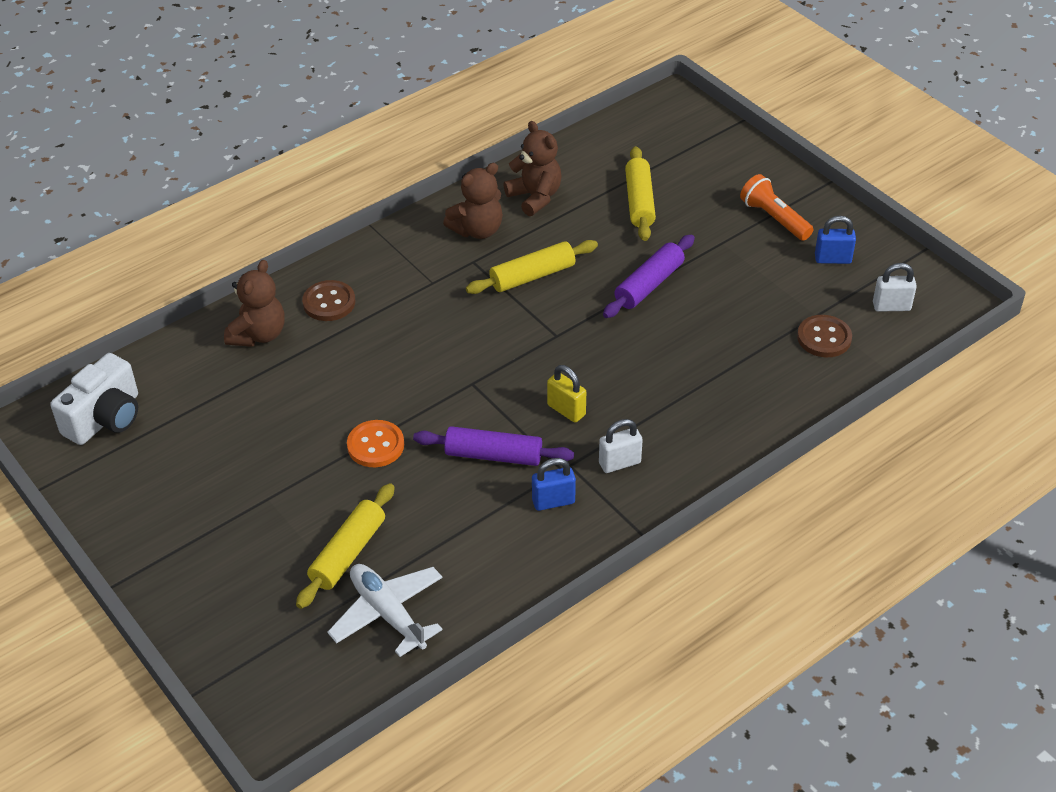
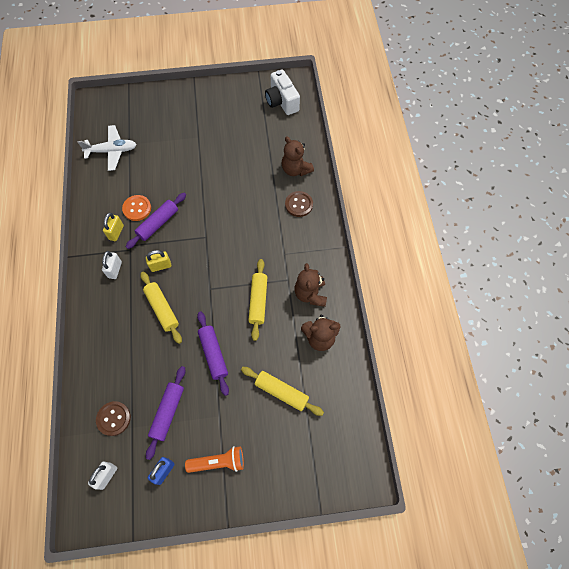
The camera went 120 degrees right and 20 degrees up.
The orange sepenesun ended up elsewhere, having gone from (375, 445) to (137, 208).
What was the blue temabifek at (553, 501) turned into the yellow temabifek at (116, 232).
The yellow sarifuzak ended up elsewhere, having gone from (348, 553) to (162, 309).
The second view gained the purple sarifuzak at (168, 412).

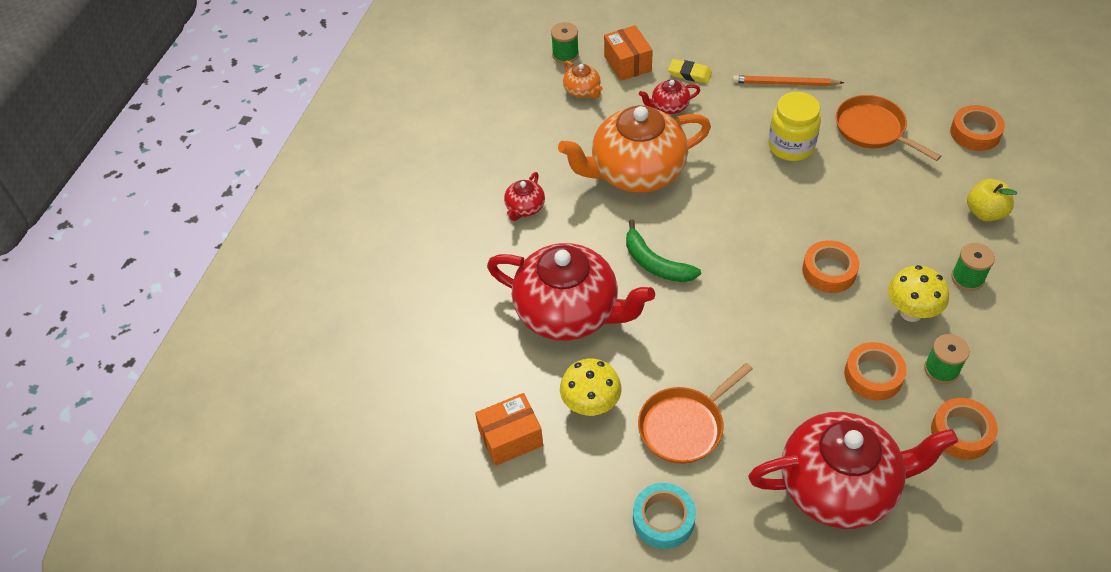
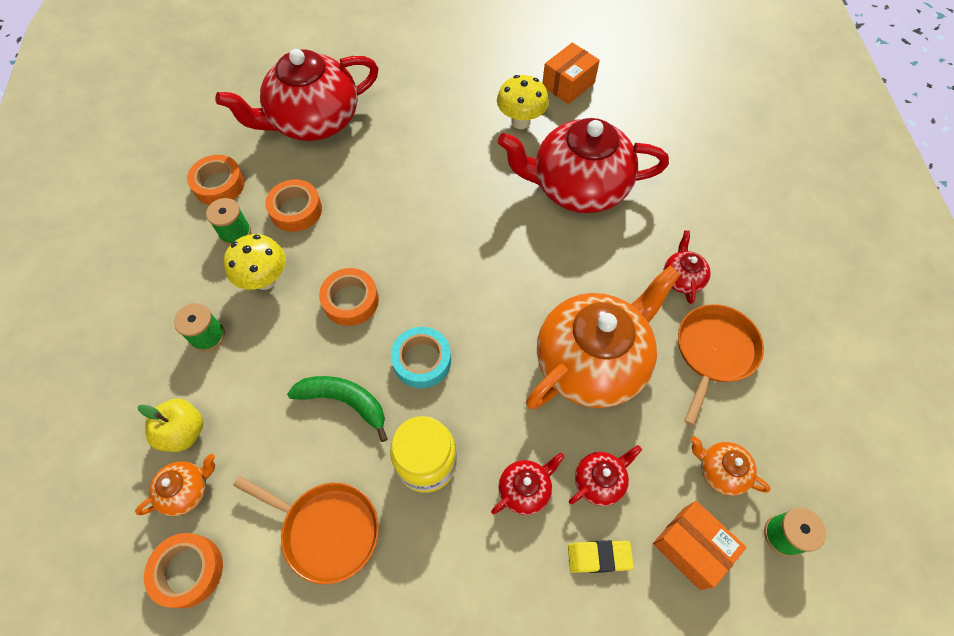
The camera went 155 degrees right and 10 degrees up.
The second view lost the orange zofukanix at (785, 83).
The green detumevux ended up elsewhere, having gone from (655, 263) to (344, 402).
The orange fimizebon ended up elsewhere, having gone from (684, 426) to (714, 352).
The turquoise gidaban ended up elsewhere, having gone from (663, 519) to (422, 360).
The second view gained the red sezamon at (525, 489).
The second view gained the orange sezamon at (187, 490).

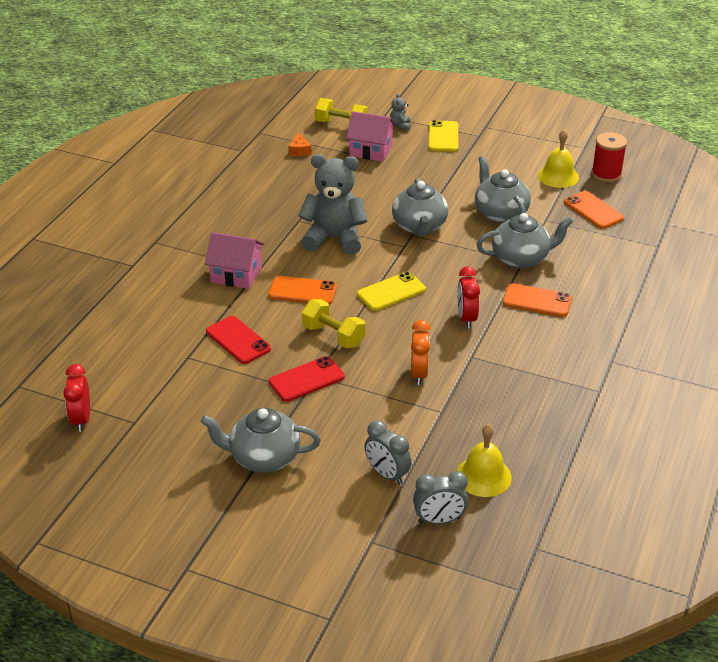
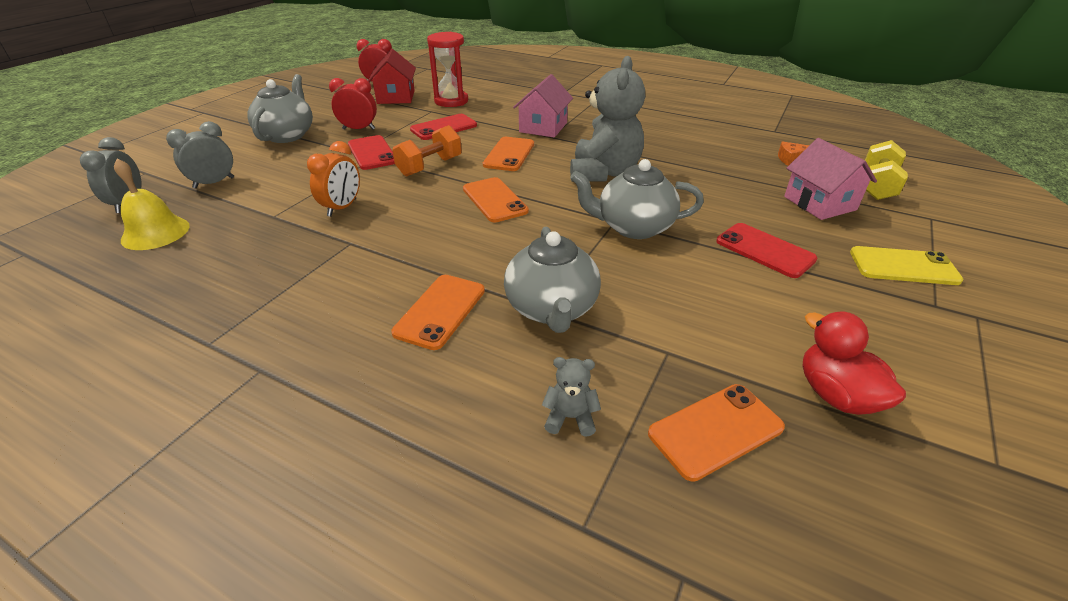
The camera went 95 degrees right and 0 degrees up.
The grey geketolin ended up elsewhere, having gone from (400, 126) to (570, 418).
The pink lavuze at (371, 150) ended up facing another way, 45 degrees counterclockwise from before.
Where the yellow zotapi stood at (558, 176), the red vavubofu came to stand at (836, 395).
The second view lost the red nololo at (606, 174).
The second view lost the grey sezamon at (500, 213).
The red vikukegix ended up elsewhere, having gone from (466, 318) to (359, 129).
What was the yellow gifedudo at (391, 292) turned into the orange gifedudo at (494, 200).
What was the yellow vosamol at (333, 336) turned into the orange vosamol at (430, 166).
The orange vikukegix at (419, 373) ended up facing another way, 75 degrees counterclockwise from before.
The second view gained the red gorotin at (451, 101).
The second view gained the red lavuze at (396, 97).
The second view gained the red gifedudo at (765, 250).

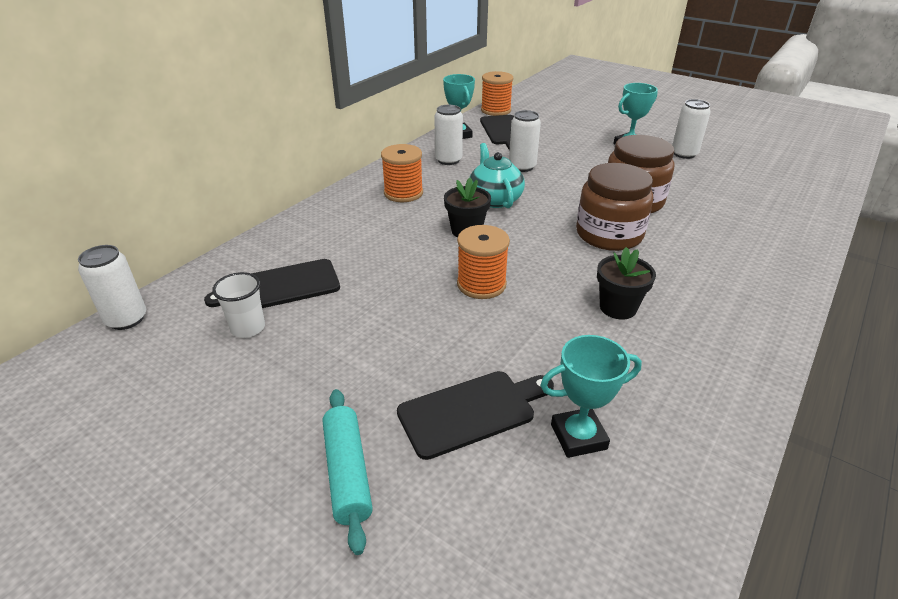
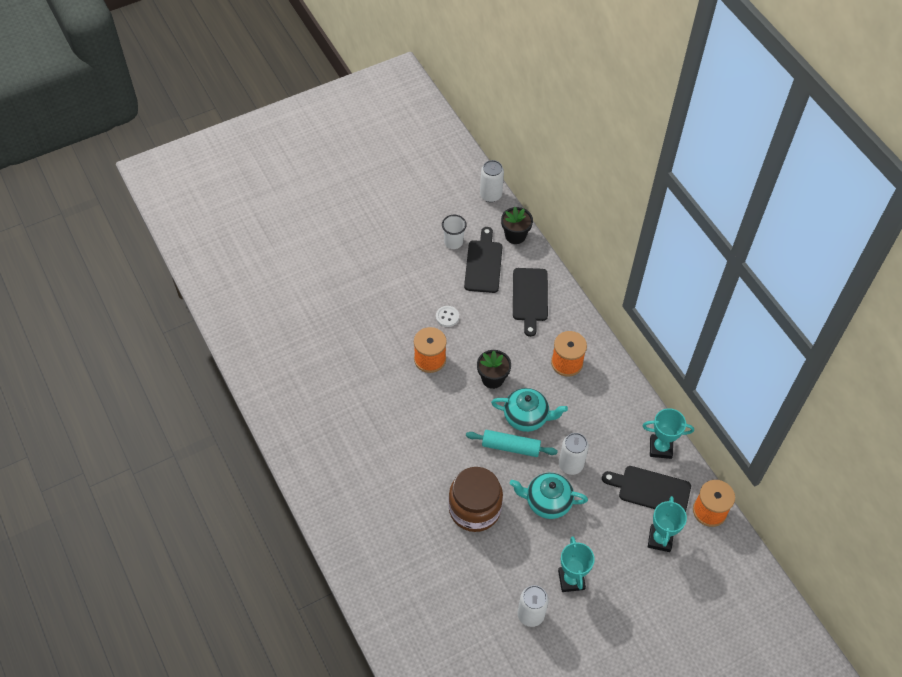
The camera went 115 degrees right and 20 degrees up.
The second view lost the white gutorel at (448, 160).
The second view lost the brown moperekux at (609, 234).
The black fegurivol ended up elsewhere, having gone from (618, 308) to (515, 235).
The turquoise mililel ended up elsewhere, having gone from (578, 436) to (660, 539).
The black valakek ended up elsewhere, having gone from (472, 411) to (530, 297).
The turquoise sarifuzak ended up elsewhere, having gone from (347, 473) to (510, 447).
The second view gained the white sepenesun at (447, 317).
The second view gained the turquoise sezamon at (547, 501).

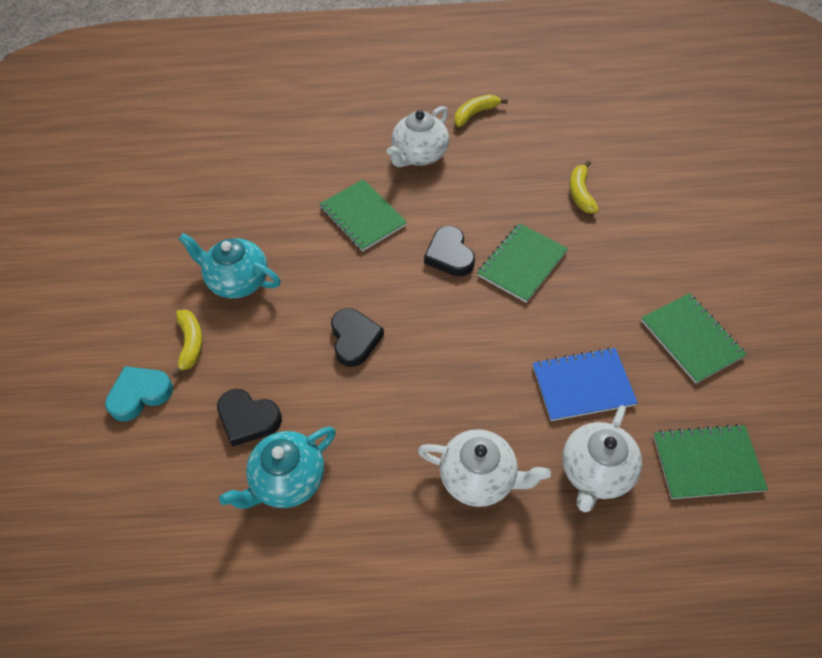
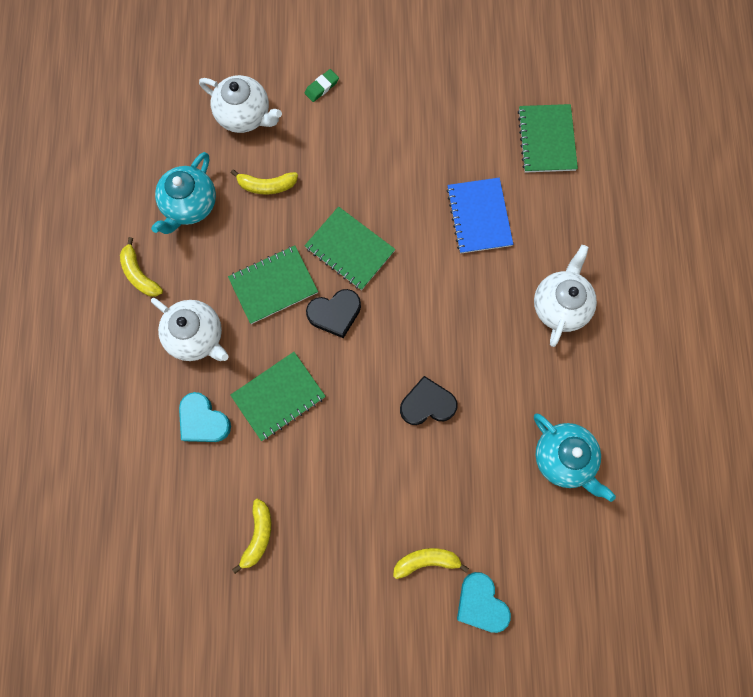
The camera went 90 degrees left and 20 degrees up.
The turquoise sezamon ended up elsewhere, having gone from (237, 281) to (190, 205).
The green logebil ended up elsewhere, having gone from (691, 339) to (273, 285).
The second view lost the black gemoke at (248, 419).
The white sezamon ended up elsewhere, having gone from (595, 472) to (245, 115).
The second view gained the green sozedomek at (321, 87).
The second view gained the turquoise gemoke at (203, 420).
The second view gained the yellow detumevux at (258, 535).

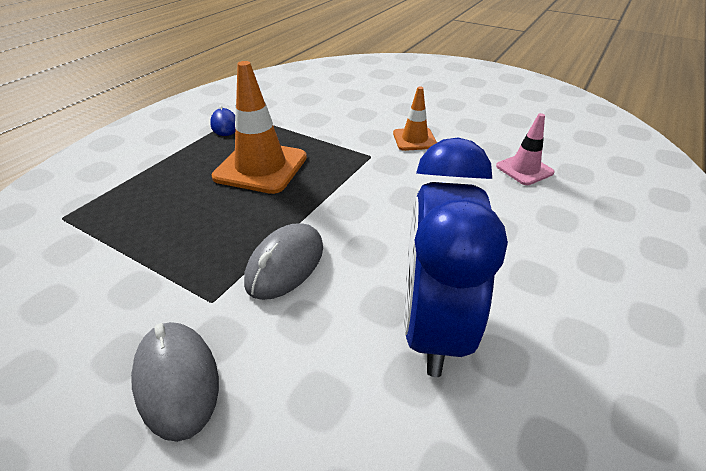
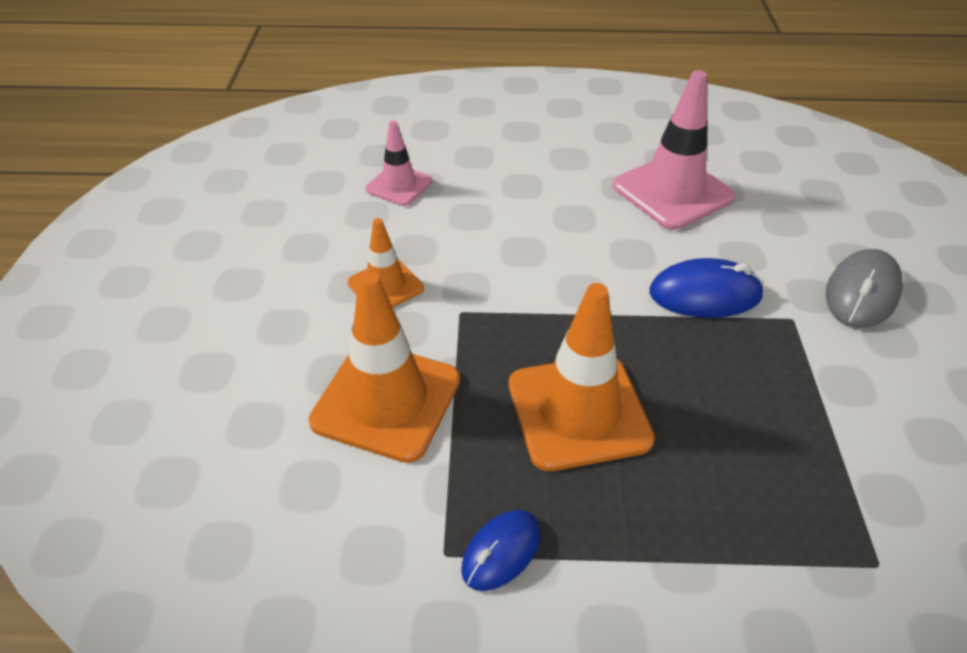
The camera went 120 degrees left and 5 degrees up.
Where the blue vikukegix stood at (432, 325), the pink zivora came to stand at (672, 192).
What was the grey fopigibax at (285, 264) turned into the blue fopigibax at (705, 294).
The second view gained the orange zivora at (386, 400).

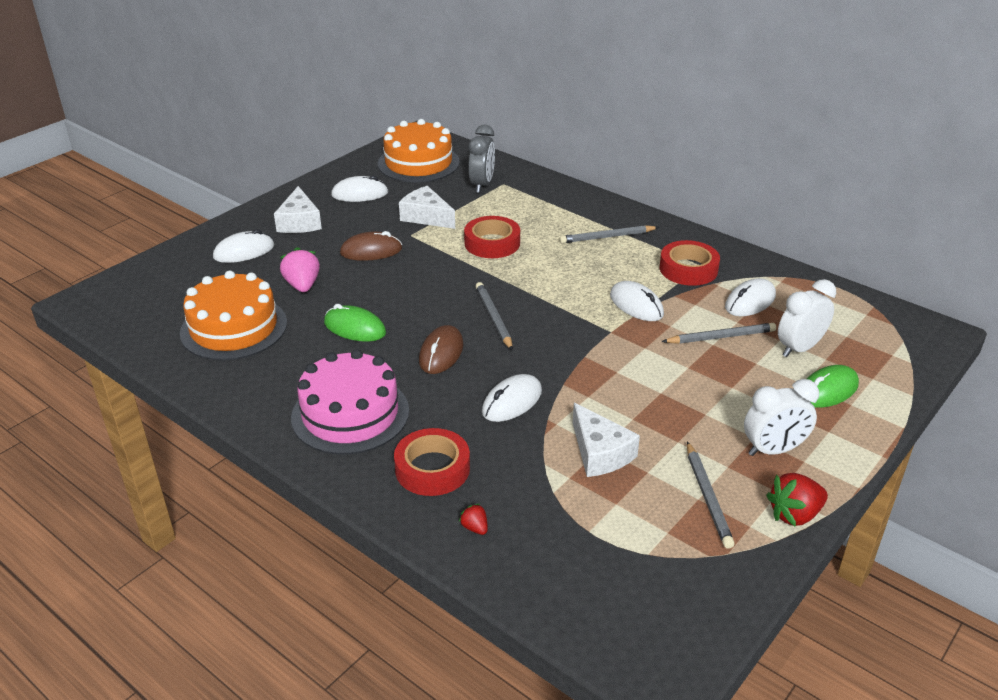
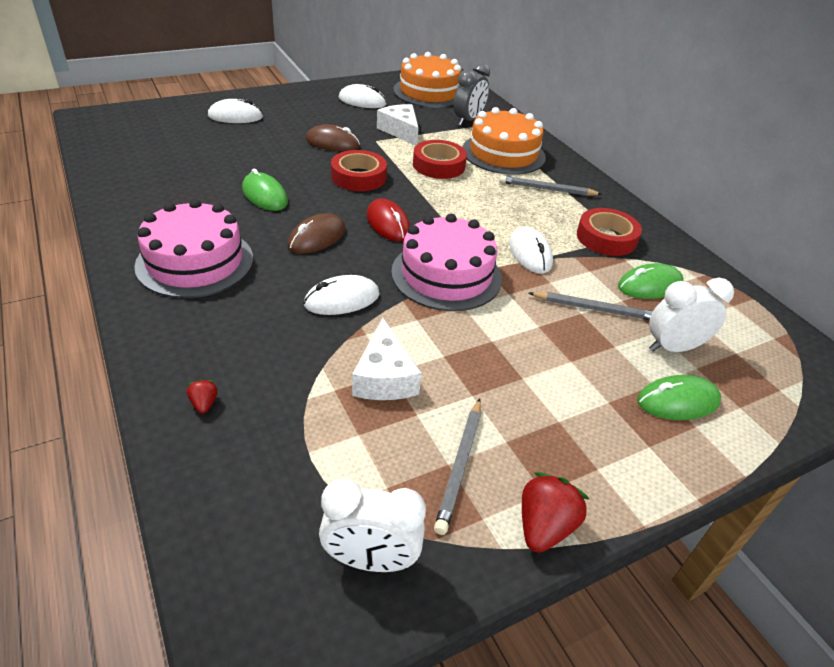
The camera went 20 degrees right and 5 degrees up.
The second view lost the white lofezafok at (299, 222).
The second view lost the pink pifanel at (302, 285).
The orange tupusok ended up elsewhere, having gone from (234, 328) to (503, 153).
What was the white fopigibax at (750, 301) turned into the green fopigibax at (649, 286).
Where the grey zofukanix stood at (493, 318), the red fopigibax came to stand at (388, 224).
The white vikukegix ended up elsewhere, having gone from (773, 450) to (370, 560).
The red gidaban ended up elsewhere, having gone from (432, 468) to (358, 177).
The red pifanel at (794, 515) ended up facing another way, 120 degrees clockwise from before.
The second view gained the pink tupusok at (446, 275).

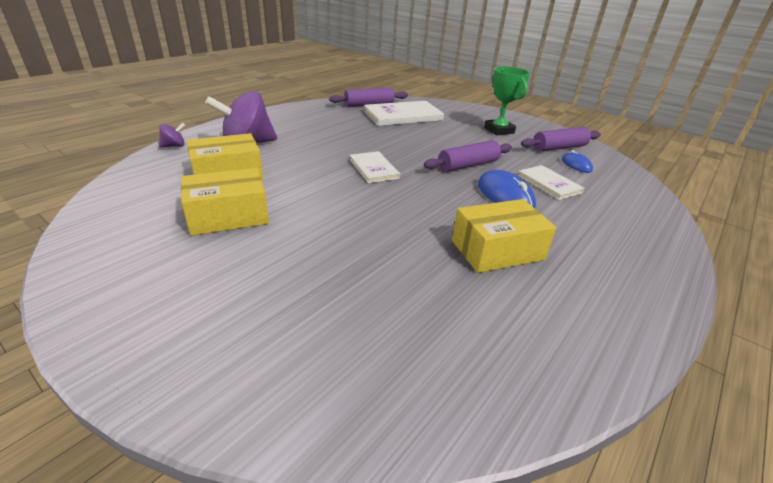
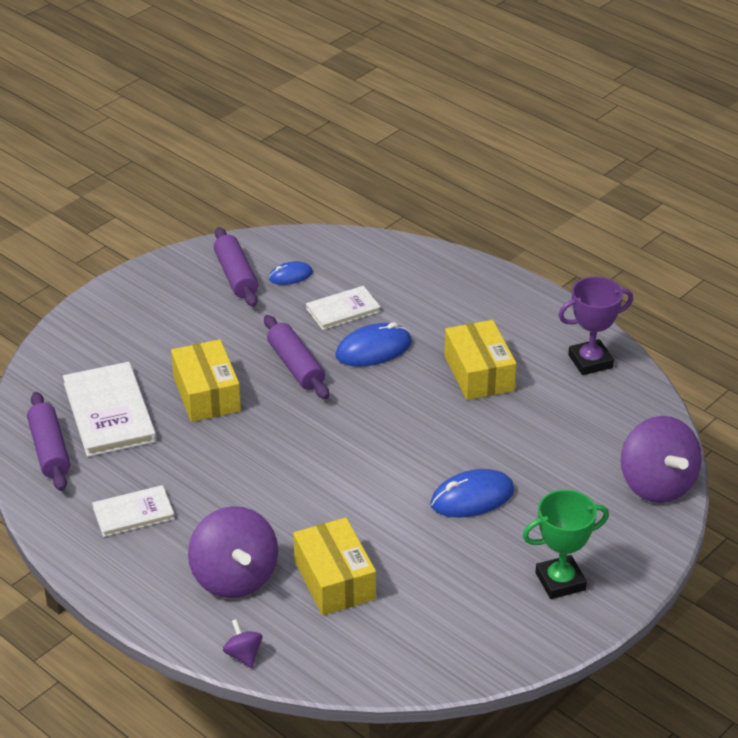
The camera went 85 degrees left and 5 degrees up.
The green mililel ended up elsewhere, having gone from (499, 130) to (560, 581).
The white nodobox ended up elsewhere, having gone from (373, 169) to (133, 513).
The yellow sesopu ended up elsewhere, having gone from (228, 216) to (206, 394).
The second view gained the purple mililel at (590, 361).
The second view gained the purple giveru at (657, 484).
The second view gained the blue fopigibax at (472, 498).

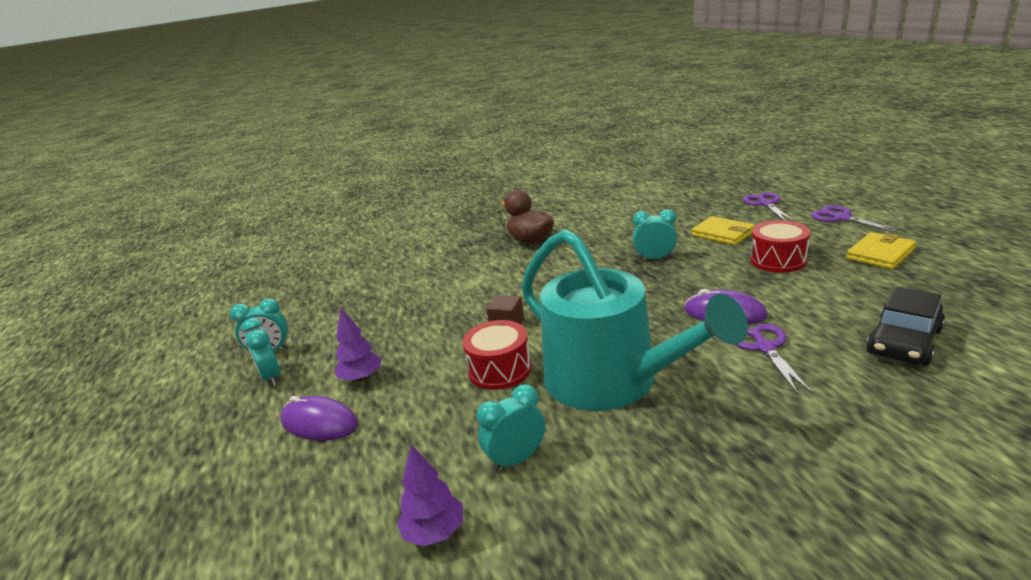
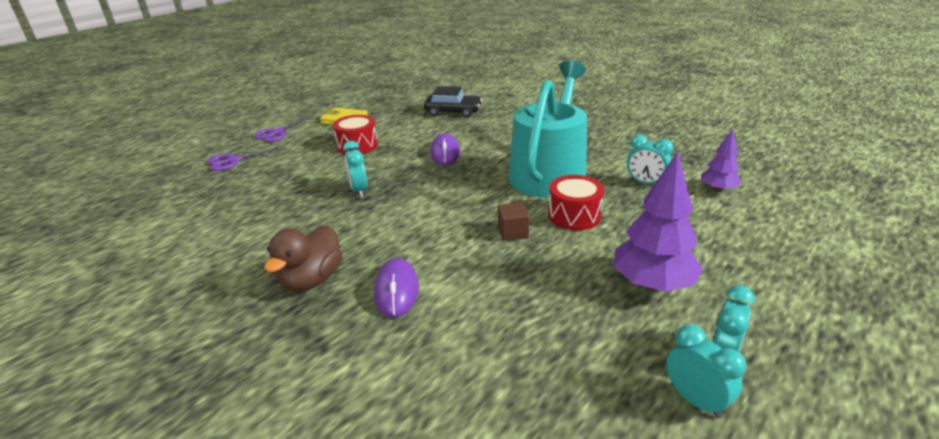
The camera went 120 degrees left and 5 degrees up.
The second view lost the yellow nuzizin at (723, 234).
The size of the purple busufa at (361, 378) changed by a factor of 1.75.
The second view lost the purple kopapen at (764, 347).
The purple fopigibax ended up elsewhere, having gone from (319, 423) to (396, 290).

